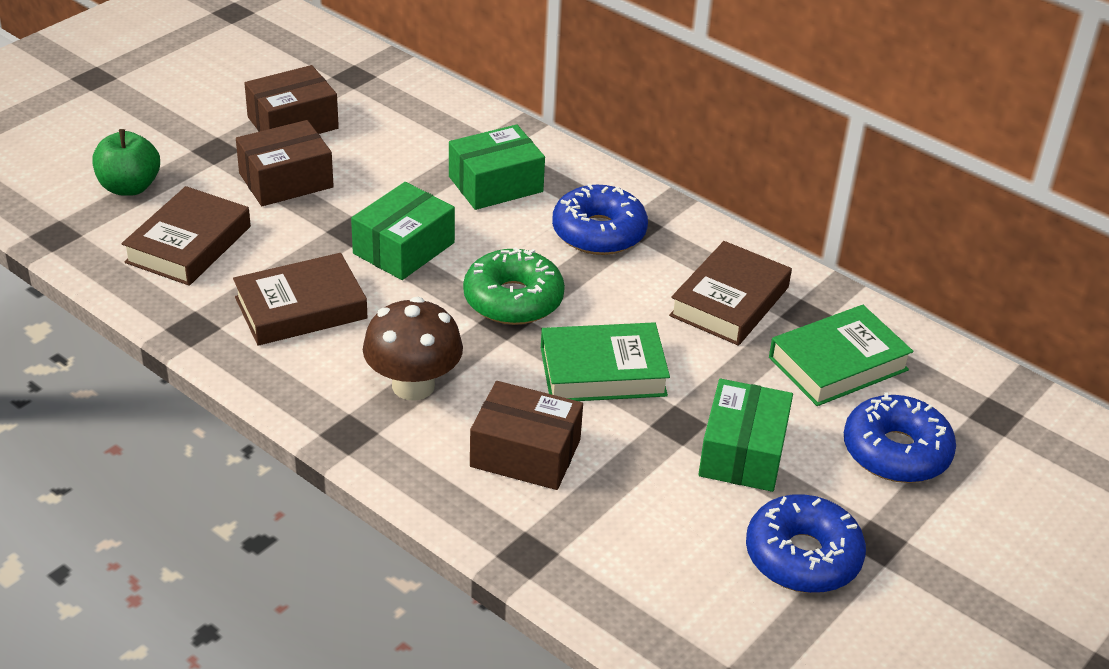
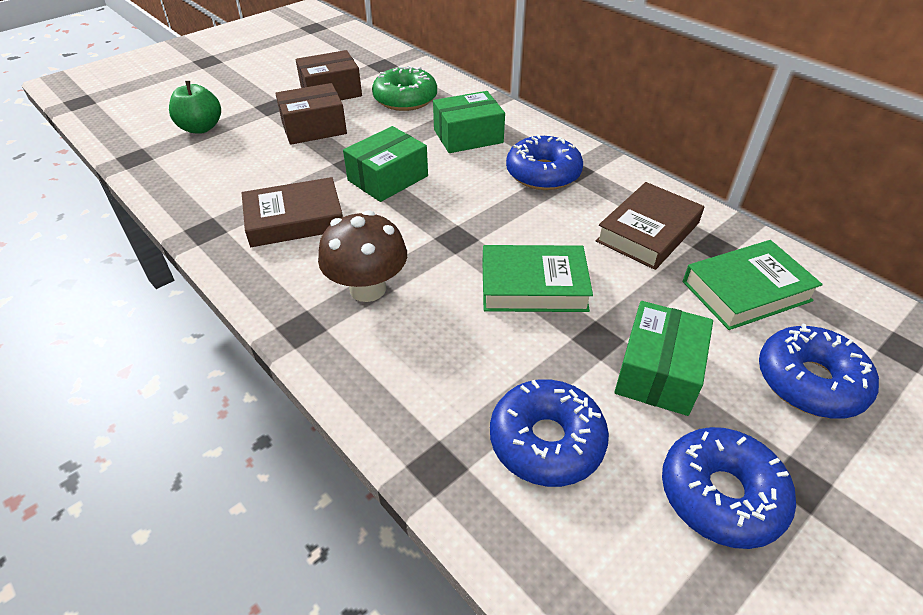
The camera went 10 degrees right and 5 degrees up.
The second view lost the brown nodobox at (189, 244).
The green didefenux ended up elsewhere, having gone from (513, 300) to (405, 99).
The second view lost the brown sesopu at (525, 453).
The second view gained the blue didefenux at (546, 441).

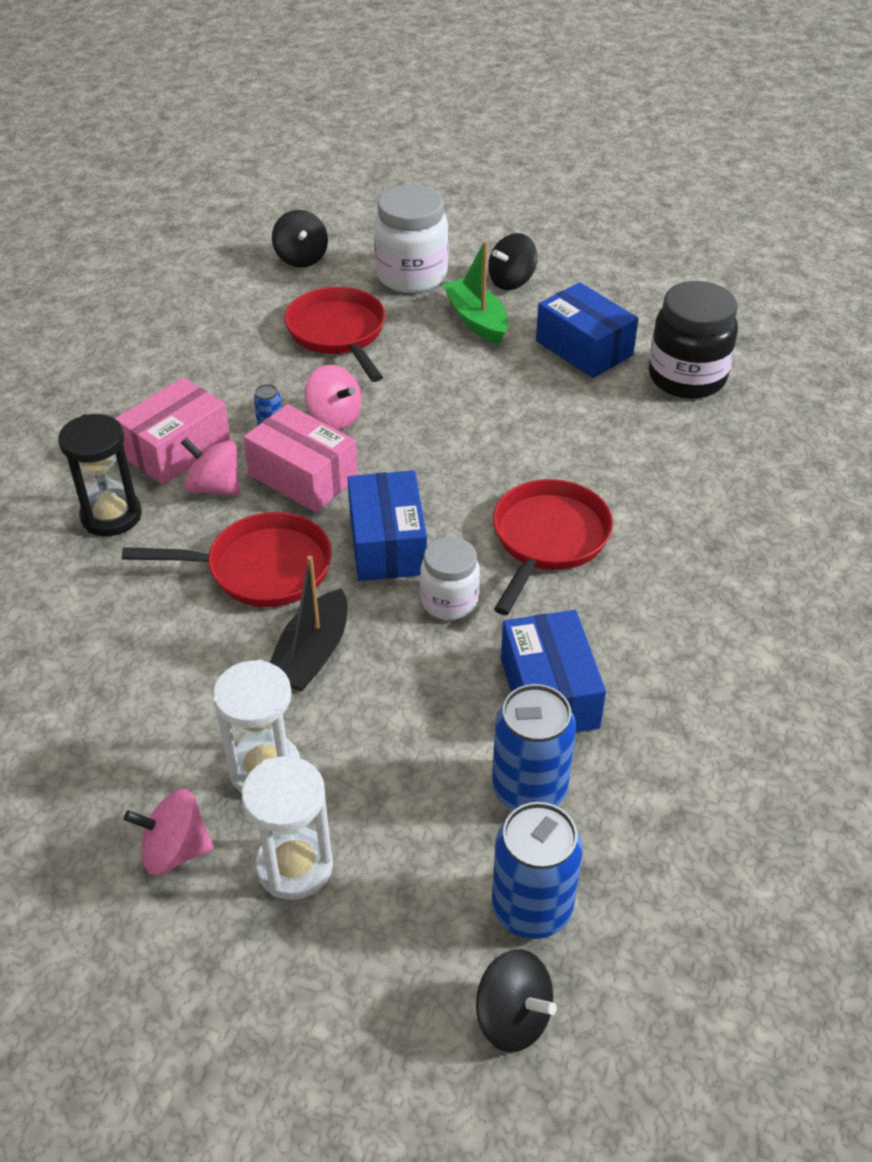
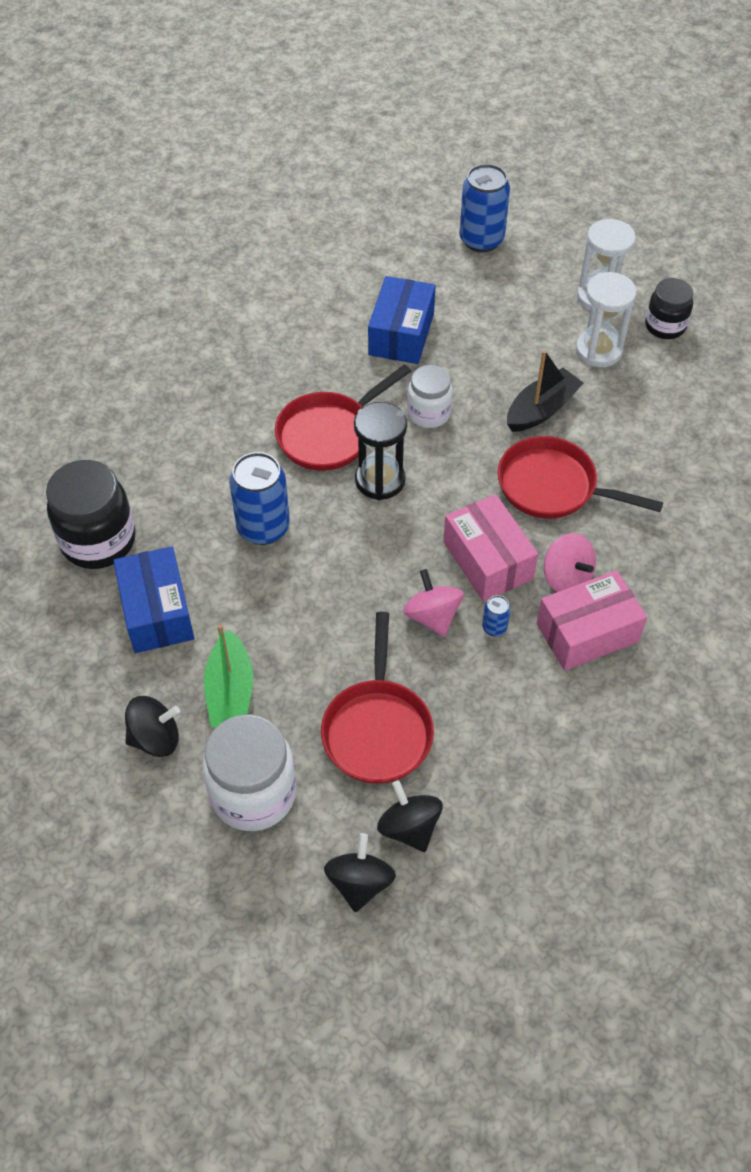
The camera went 155 degrees left and 10 degrees up.
The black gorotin ended up elsewhere, having gone from (111, 516) to (380, 480).
The second view lost the blue sesopu at (387, 544).
The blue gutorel ended up elsewhere, having gone from (529, 790) to (263, 527).
Where the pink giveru stood at (175, 850), the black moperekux came to stand at (665, 326).
The black giveru ended up elsewhere, having gone from (513, 1017) to (409, 827).

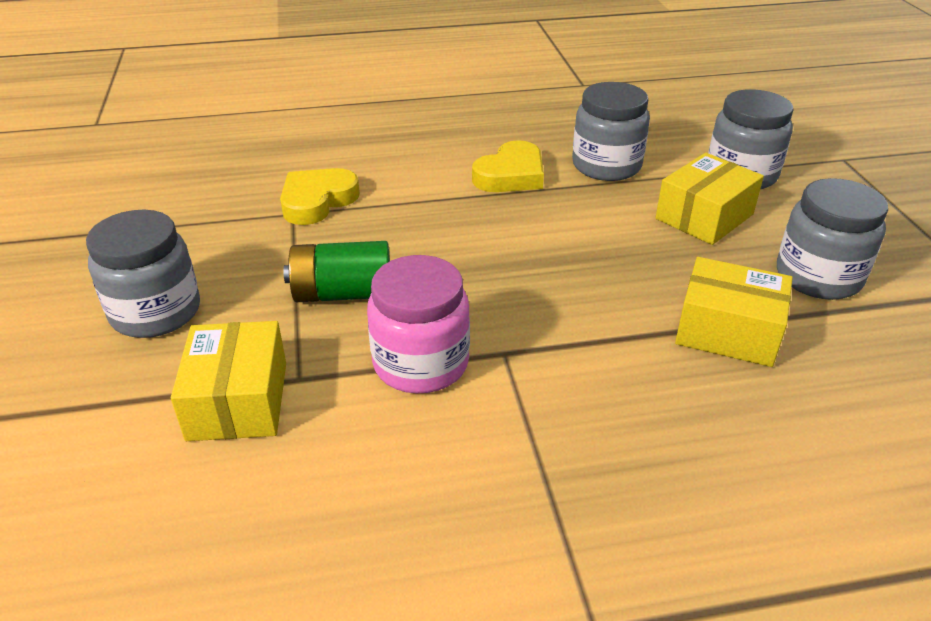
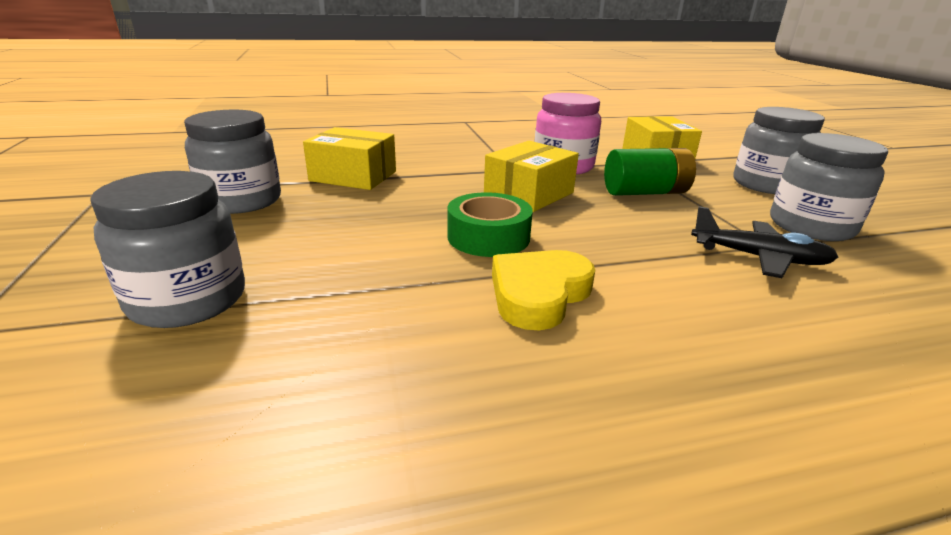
The camera went 175 degrees right and 10 degrees down.
The grey moperekux ended up elsewhere, having gone from (606, 166) to (811, 226).
The yellow sesopu ended up elsewhere, having gone from (704, 216) to (529, 194).
Where the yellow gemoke stood at (317, 201), the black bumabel came to stand at (759, 258).
The second view gained the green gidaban at (488, 237).

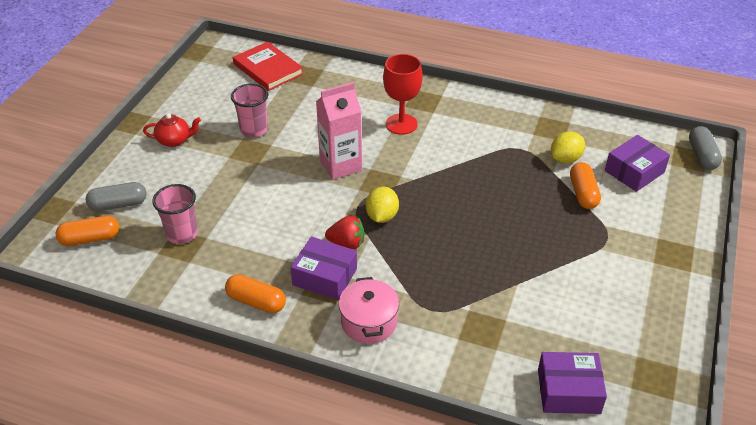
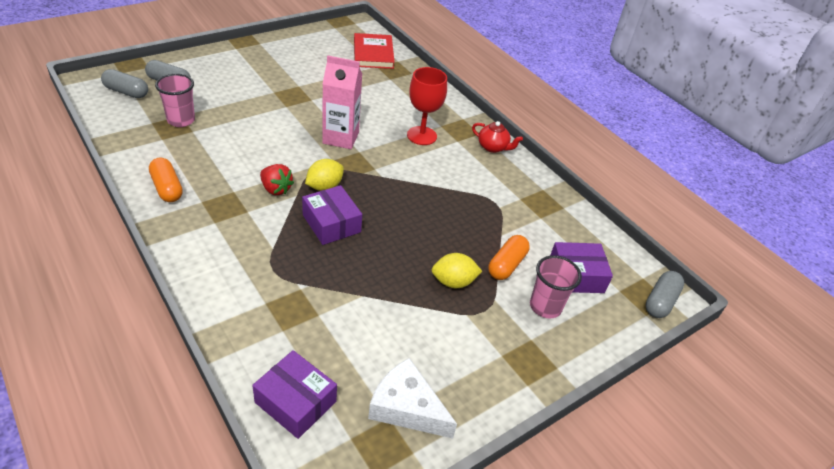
The camera went 30 degrees right and 0 degrees up.
The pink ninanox ended up elsewhere, having gone from (254, 130) to (545, 306).
The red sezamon ended up elsewhere, having gone from (174, 140) to (493, 147).
The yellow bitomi ended up elsewhere, having gone from (565, 159) to (453, 282).
What was the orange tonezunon at (90, 239) turned into the grey tonezunon at (126, 92).
The purple sesopu ended up elsewhere, having gone from (325, 277) to (331, 223).
The second view lost the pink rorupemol at (369, 322).
The second view gained the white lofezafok at (406, 407).

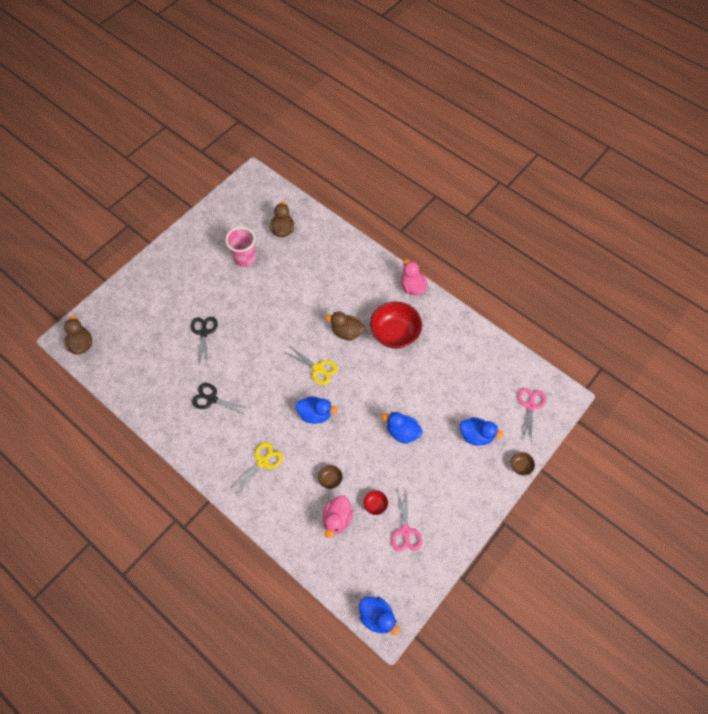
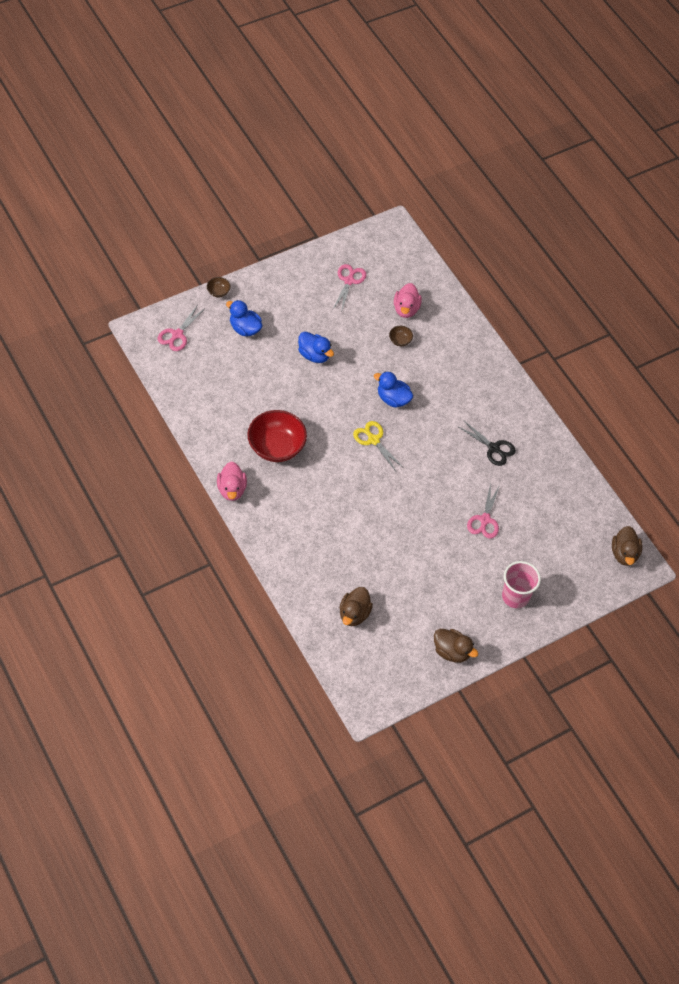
The camera went 165 degrees left and 5 degrees down.
The pink ninanox ended up elsewhere, having gone from (245, 258) to (515, 596).
The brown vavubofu ended up elsewhere, having gone from (346, 332) to (451, 651).
What was the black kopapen at (204, 332) turned into the pink kopapen at (485, 519).
The second view lost the yellow kopapen at (262, 462).
The second view lost the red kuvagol at (375, 504).
The pink vavubofu at (337, 519) ended up facing another way, 150 degrees clockwise from before.
The second view lost the blue vavubofu at (377, 616).

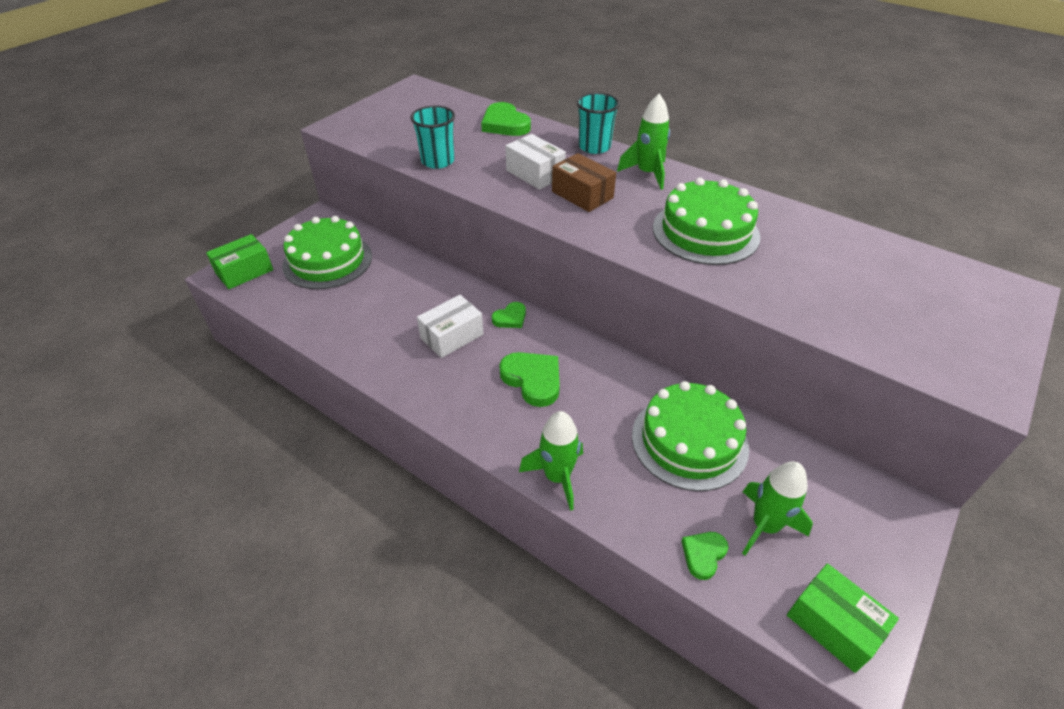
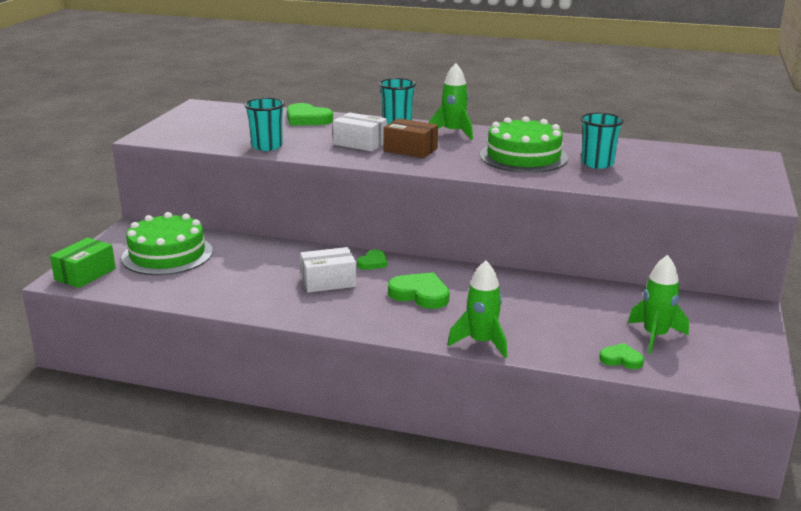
The camera went 20 degrees left and 20 degrees down.
The white sesopu at (452, 336) ended up facing another way, 45 degrees clockwise from before.
The second view lost the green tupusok at (689, 441).
The green gemoke at (703, 555) ended up facing another way, 90 degrees clockwise from before.
The second view lost the green sesopu at (833, 625).
The second view gained the turquoise ninanox at (597, 163).

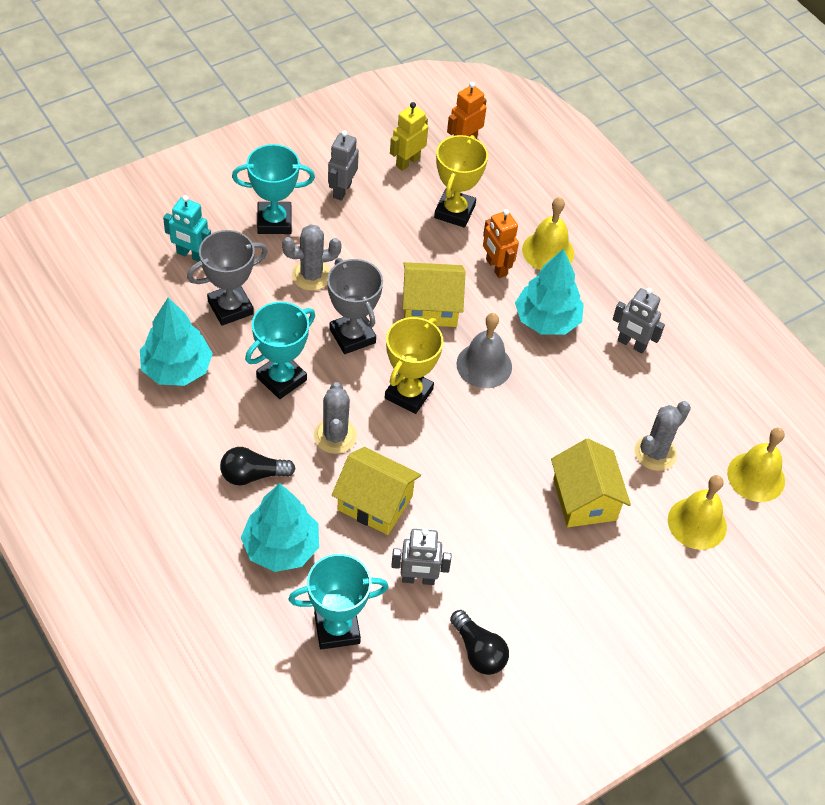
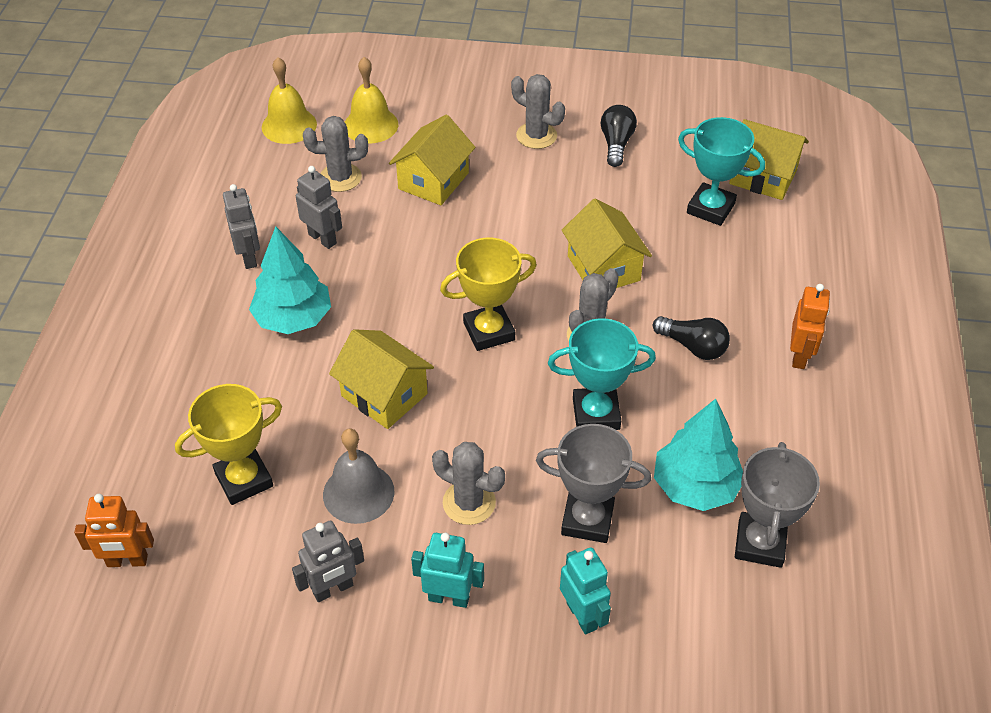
The camera went 135 degrees left and 5 degrees down.
The second view lost the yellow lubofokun at (407, 162).
Where the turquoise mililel stood at (274, 221), the turquoise lubofokun came to stand at (449, 598).
The second view lost the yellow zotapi at (548, 251).
The orange lubofokun ended up elsewhere, having gone from (496, 267) to (799, 356).
The grey mililel ended up elsewhere, having gone from (352, 336) to (760, 543).
The grey zotapi ended up elsewhere, having gone from (484, 365) to (358, 493).
The second view lost the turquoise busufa at (281, 547).
The grey lubofokun ended up elsewhere, having gone from (418, 579) to (322, 238).
The second view gained the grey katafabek at (536, 136).
The second view gained the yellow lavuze at (763, 177).

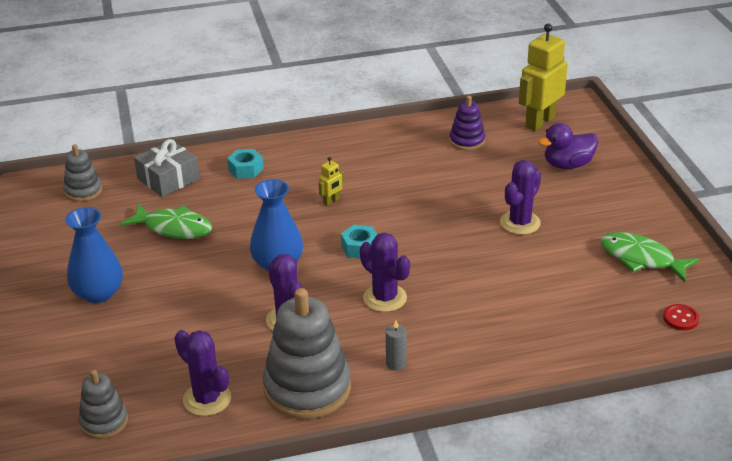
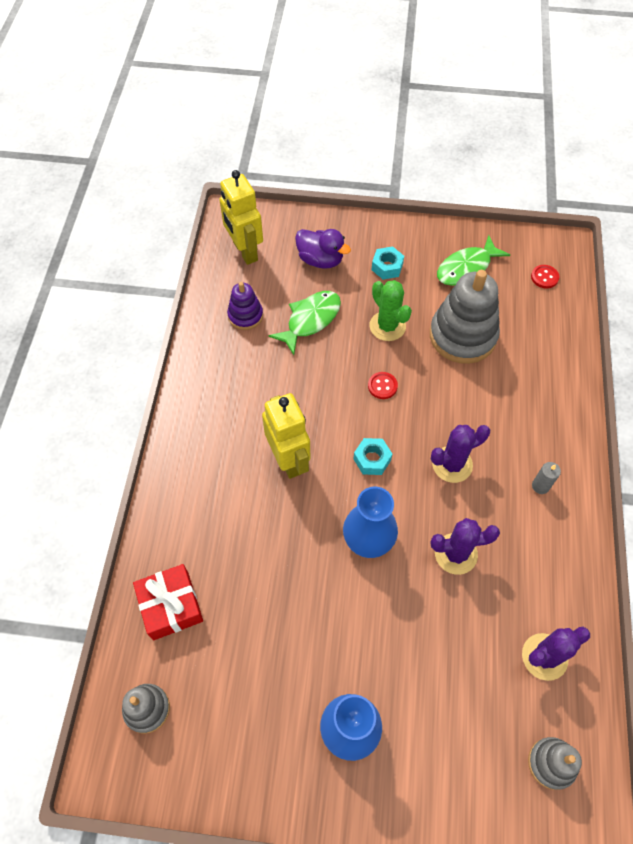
The camera went 70 degrees left and 25 degrees up.
The purple vavubofu at (567, 165) ended up facing another way, 60 degrees counterclockwise from before.
What was the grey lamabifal at (168, 179) turned into the red lamabifal at (171, 605).
The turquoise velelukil ended up elsewhere, having gone from (246, 169) to (387, 267).
The size of the yellow lubofokun at (331, 201) changed by a factor of 2.23.
What was the purple katafabek at (520, 223) turned into the green katafabek at (387, 326).
The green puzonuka ended up elsewhere, having gone from (174, 228) to (310, 320).
The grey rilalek ended up elsewhere, having gone from (307, 388) to (462, 336).
The second view gained the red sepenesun at (382, 386).

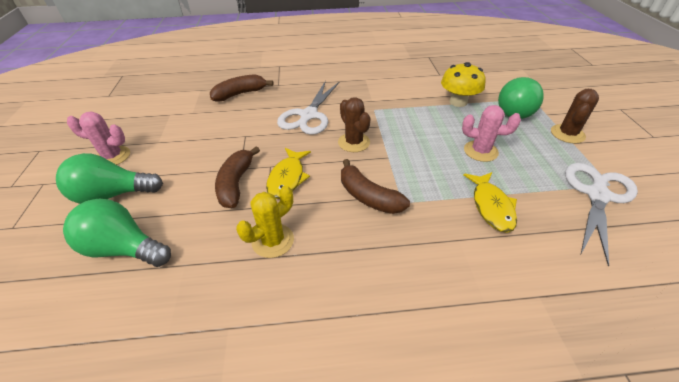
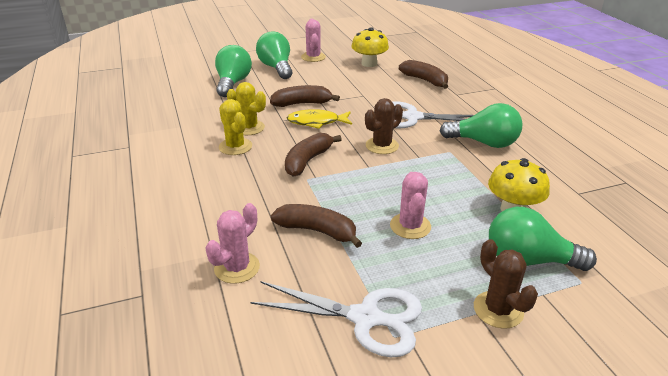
The camera went 75 degrees right and 10 degrees down.
The brown katafabek at (567, 134) ended up facing another way, 45 degrees clockwise from before.
Where the yellow puzonuka stood at (491, 206), the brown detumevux came to stand at (317, 231).
The second view gained the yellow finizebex at (369, 64).
The second view gained the yellow katafabek at (235, 147).
The second view gained the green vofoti at (484, 143).
The second view gained the pink katafabek at (237, 268).

